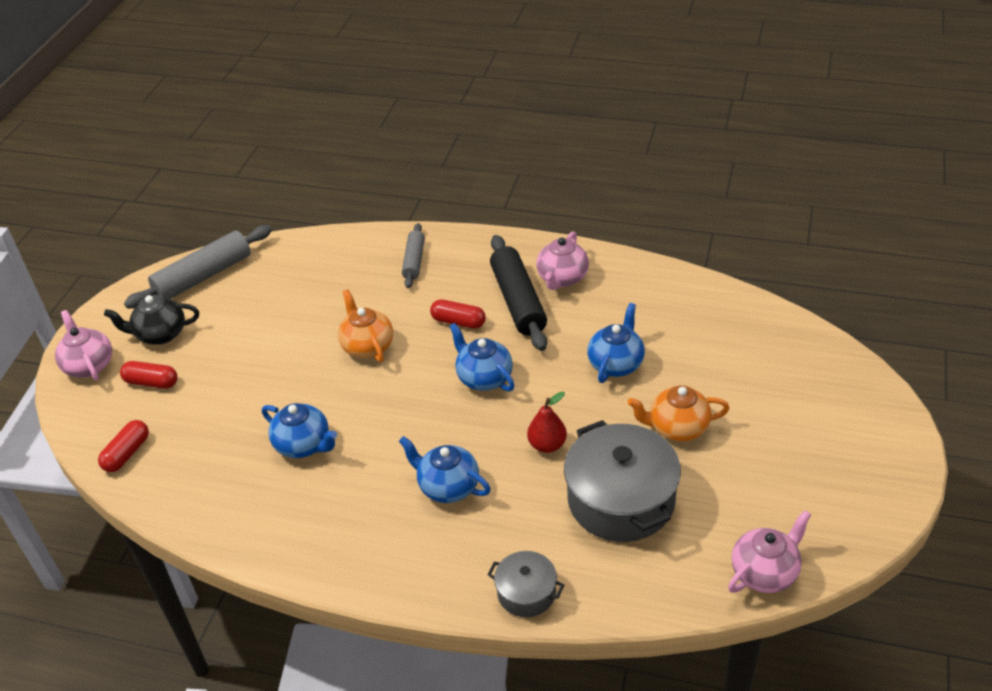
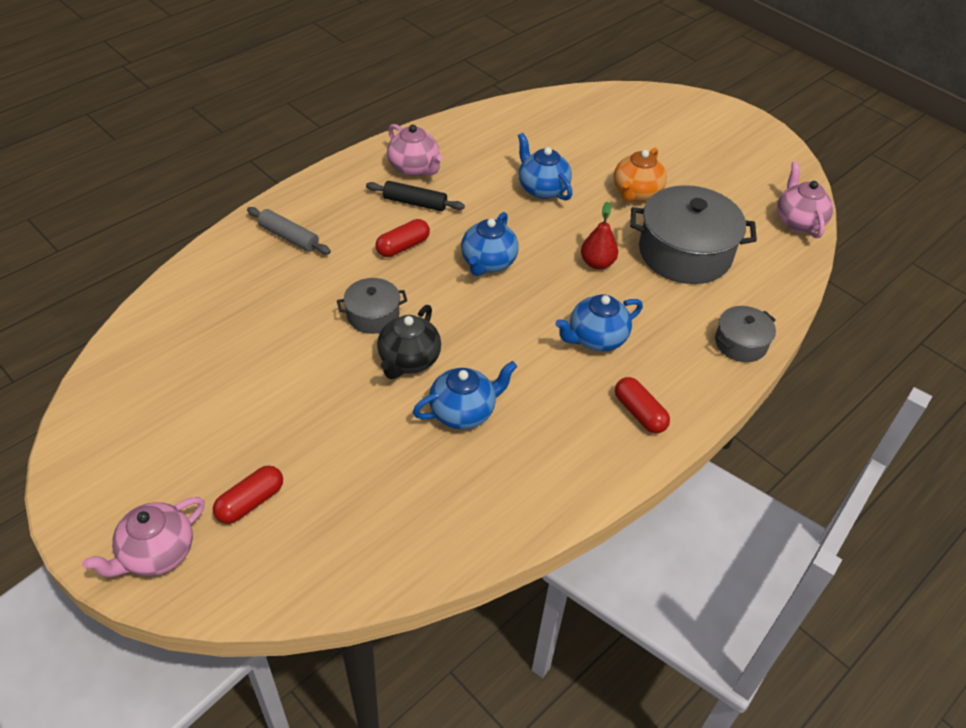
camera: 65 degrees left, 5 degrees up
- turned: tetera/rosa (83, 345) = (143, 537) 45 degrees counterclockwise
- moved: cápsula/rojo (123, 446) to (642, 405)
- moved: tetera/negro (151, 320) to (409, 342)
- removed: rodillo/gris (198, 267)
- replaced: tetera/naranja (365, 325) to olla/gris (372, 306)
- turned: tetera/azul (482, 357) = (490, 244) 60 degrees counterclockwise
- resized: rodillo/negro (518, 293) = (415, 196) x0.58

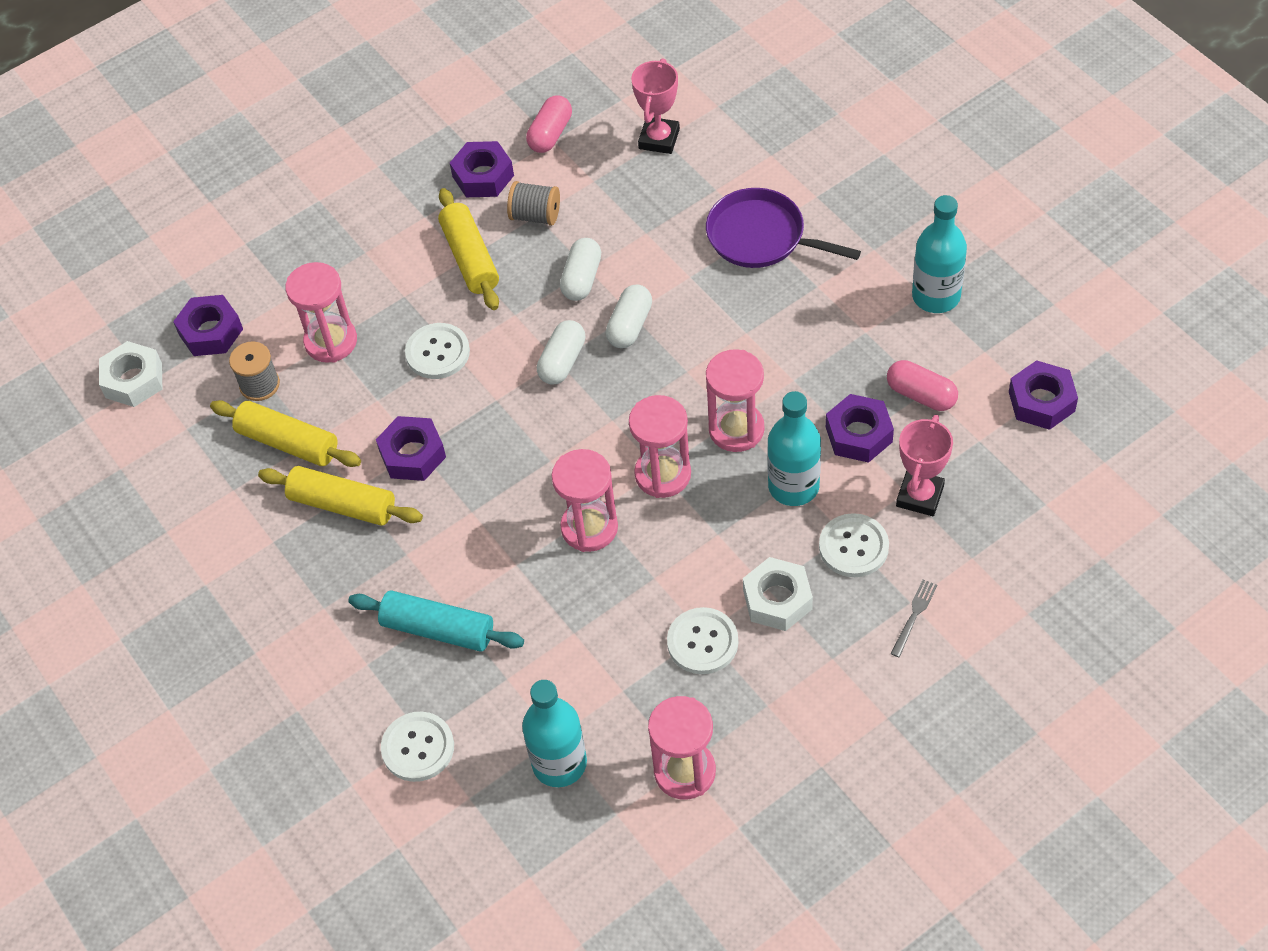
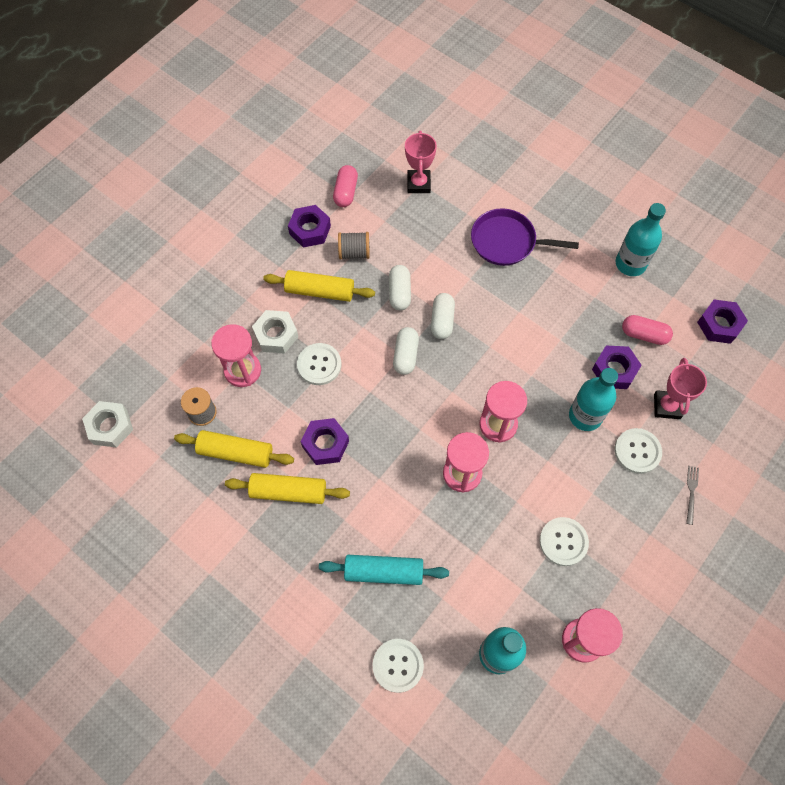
camera: 20 degrees left, 10 degrees up
- removed: tuerca/morado (208, 325)
- turned: rodillo/amarillo (468, 249) = (319, 286) 45 degrees counterclockwise
- removed: reloj de arena/rosa (735, 400)
- moved: tuerca/blanco (778, 594) to (275, 332)

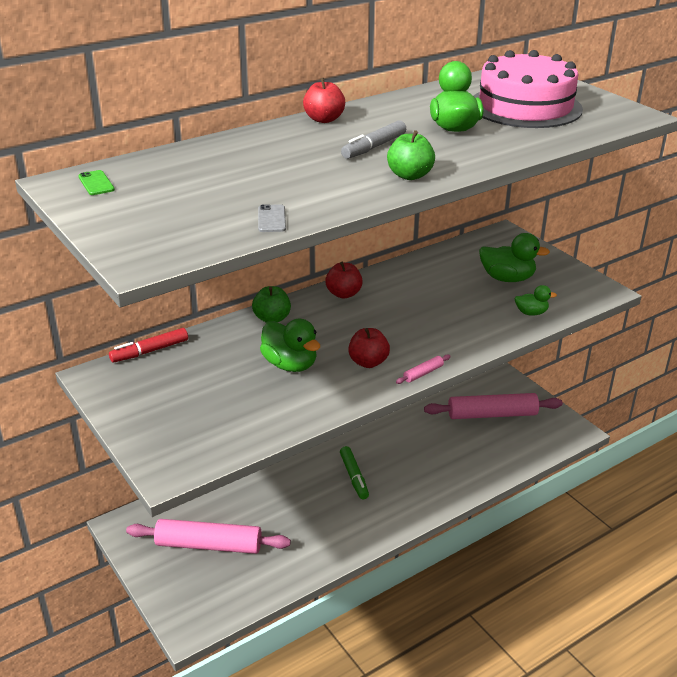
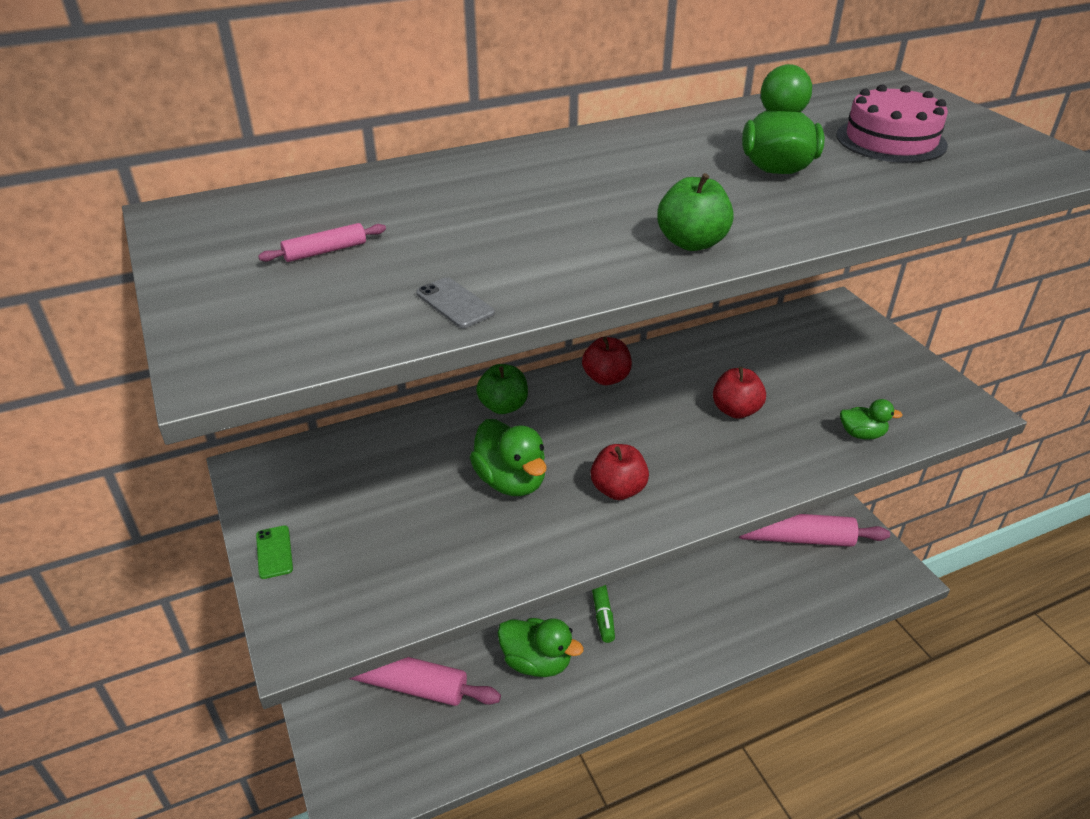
camera: 10 degrees right, 5 degrees up
- moved: móvil/verde (96, 182) to (274, 552)
- removed: rotulador/rojo (148, 345)
- turned: móvil/gris (272, 218) = (455, 302) 45 degrees counterclockwise
- moved: manzana/rojo (324, 100) to (739, 393)
- removed: rotulador/gris (373, 139)
- moved: rodillo/rosa (423, 369) to (322, 242)
- resized: tarta/rosa (528, 89) = (892, 123) x0.64
- moved: pato/verde (514, 257) to (540, 647)

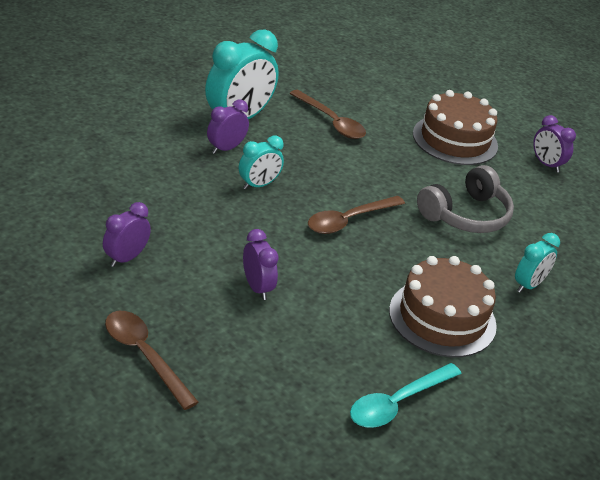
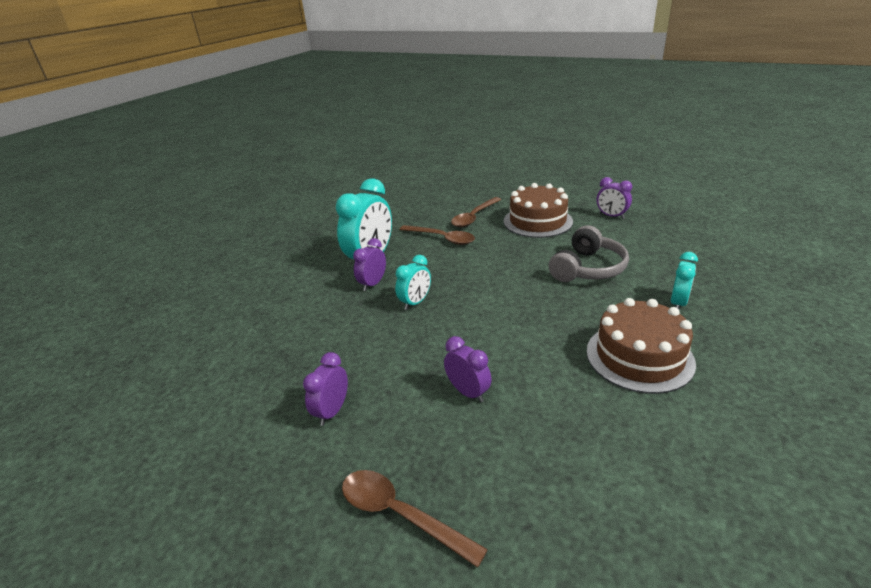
camera: 10 degrees left, 5 degrees down
- moved: cuchara/marrón (356, 215) to (476, 212)
- removed: cuchara/turquesa (406, 395)

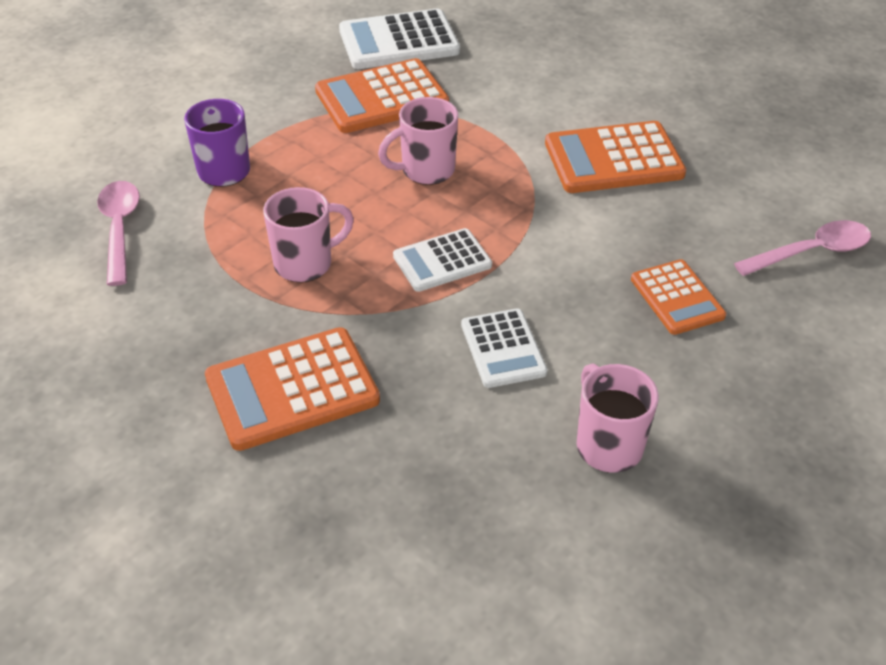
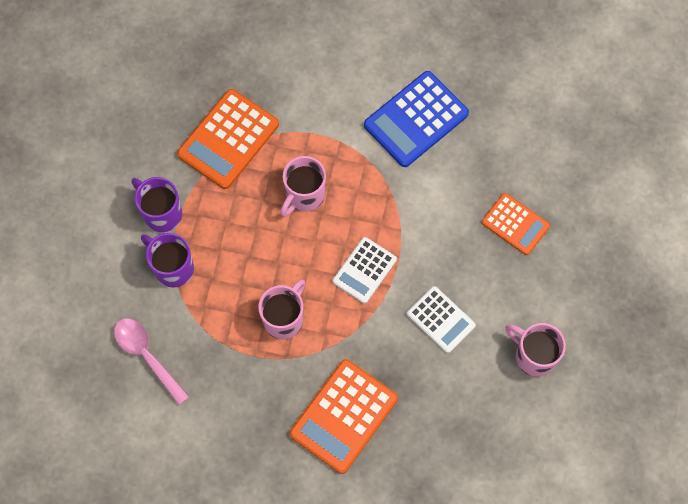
camera: 30 degrees left, 25 degrees up
- removed: calculadora/blanco (399, 38)
- recoloured: calculadora/naranja (615, 157) to calculadora/azul (416, 119)
- removed: cuchara/rosa (802, 248)
- added: taza/morado (156, 204)

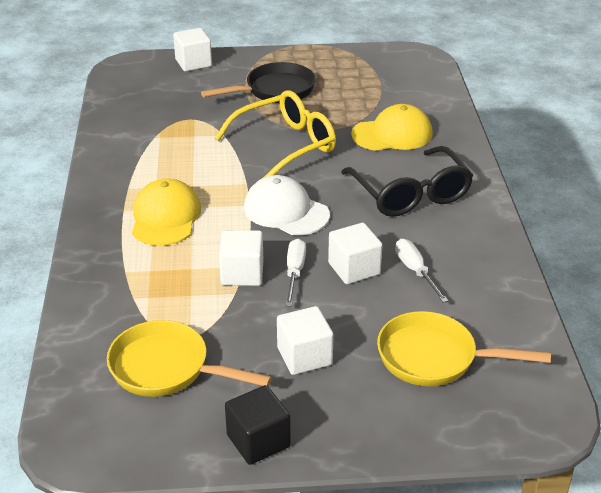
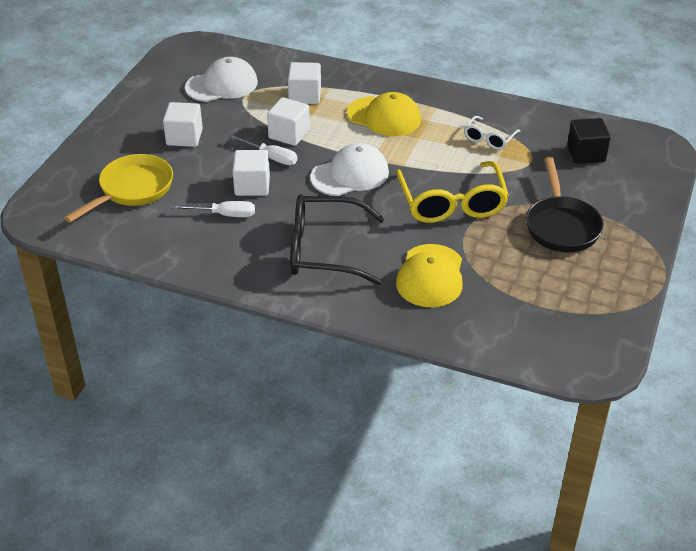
camera: 115 degrees right, 5 degrees up
- replaced: sartén/amarillo (189, 358) to gorra/blanco (221, 79)
- moved: cubo/blanco (192, 49) to (304, 83)
- moved: cubo/negro (258, 425) to (588, 141)
- added: gafas/blanco (492, 133)

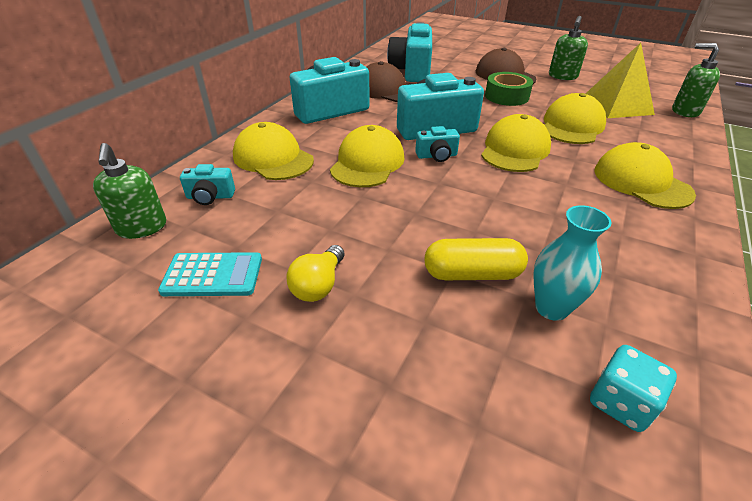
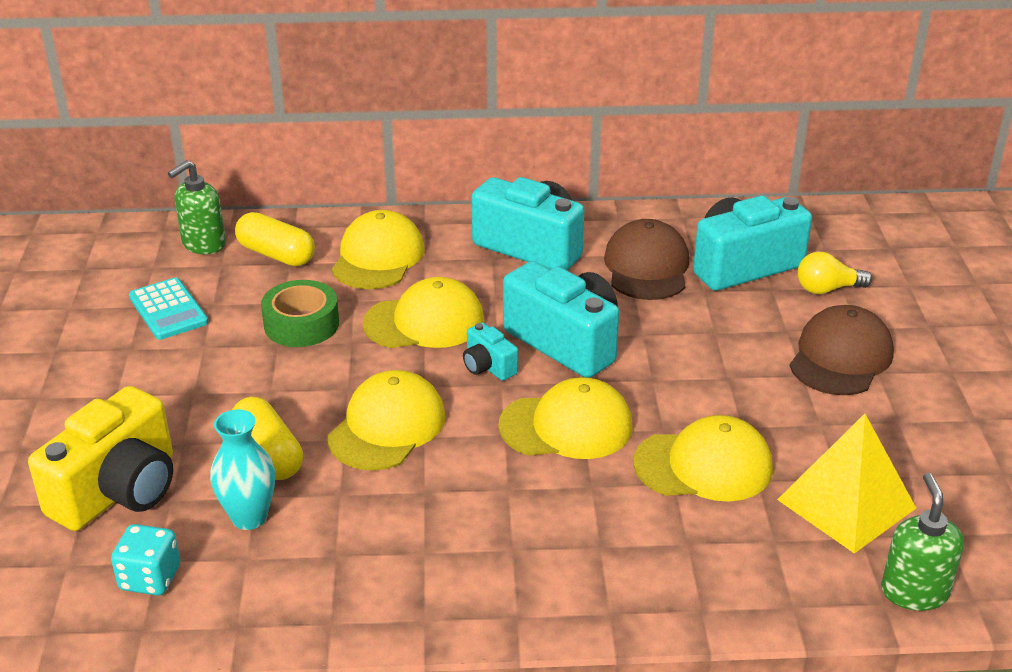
camera: 60 degrees right, 5 degrees down
- replaced: cámara/turquesa (207, 184) to cápsula/amarillo (275, 239)
- moved: bombilla/amarillo (315, 273) to (834, 273)
- moved: cinta adhesiva/verde (509, 89) to (300, 313)
- removed: dispensador de jabón/verde (568, 48)
- moved: gorra/amarillo (645, 175) to (387, 420)
- added: cámara/amarillo (100, 458)

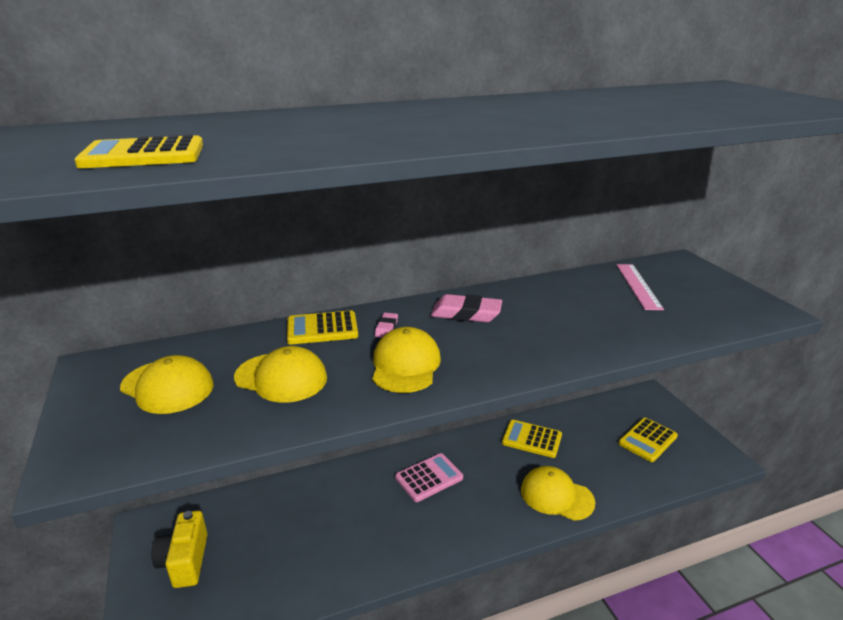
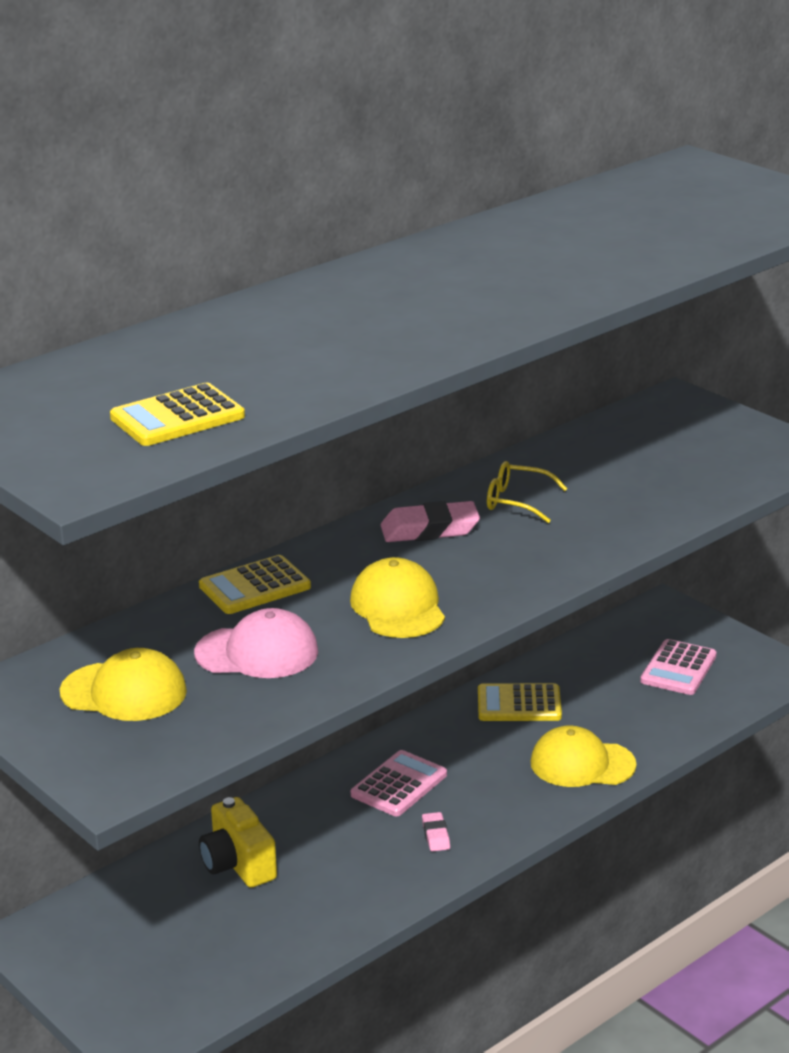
camera: 20 degrees left, 0 degrees up
- moved: cámara/amarillo (179, 549) to (238, 842)
- recoloured: gorra/amarillo (280, 374) to gorra/rosa (256, 643)
- moved: goma de borrar/rosa (386, 325) to (436, 832)
- removed: regla/rosa (640, 287)
- recoloured: calculadora/amarillo (648, 440) to calculadora/rosa (678, 667)
- added: gafas/amarillo (527, 492)

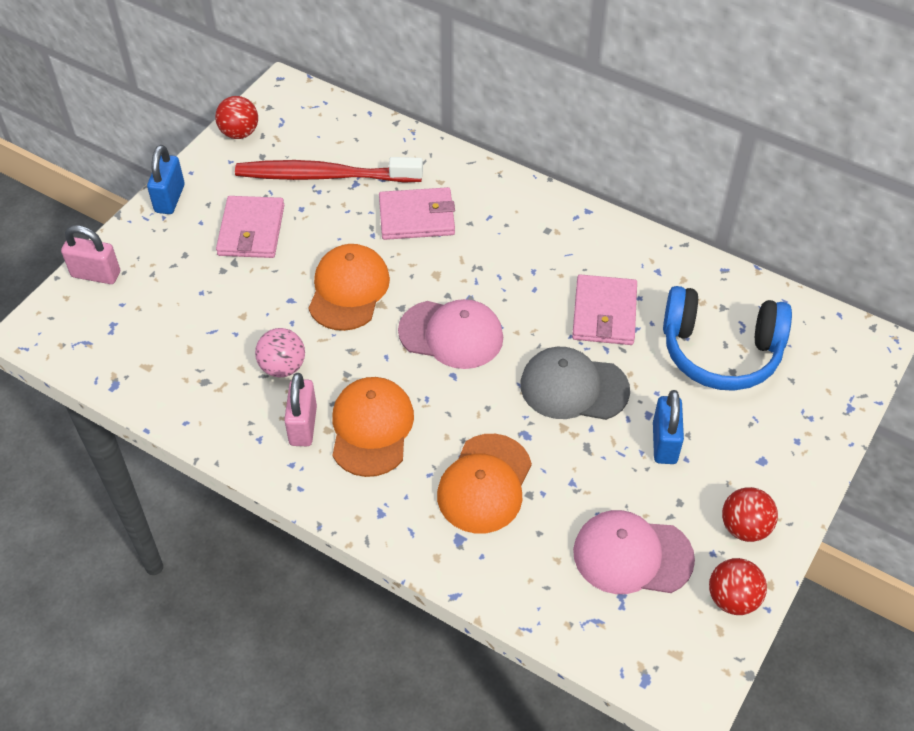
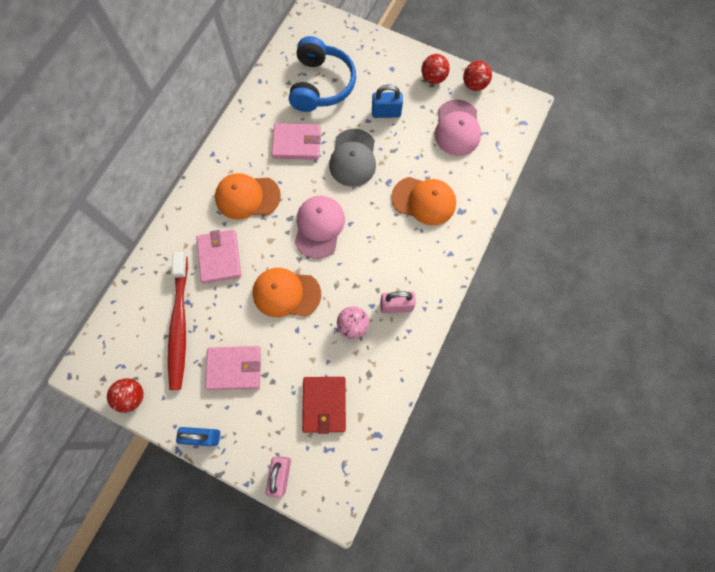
camera: 95 degrees left, 20 degrees up
- moved: gorra/naranja (373, 427) to (248, 196)
- added: cartera/rojo (324, 405)

